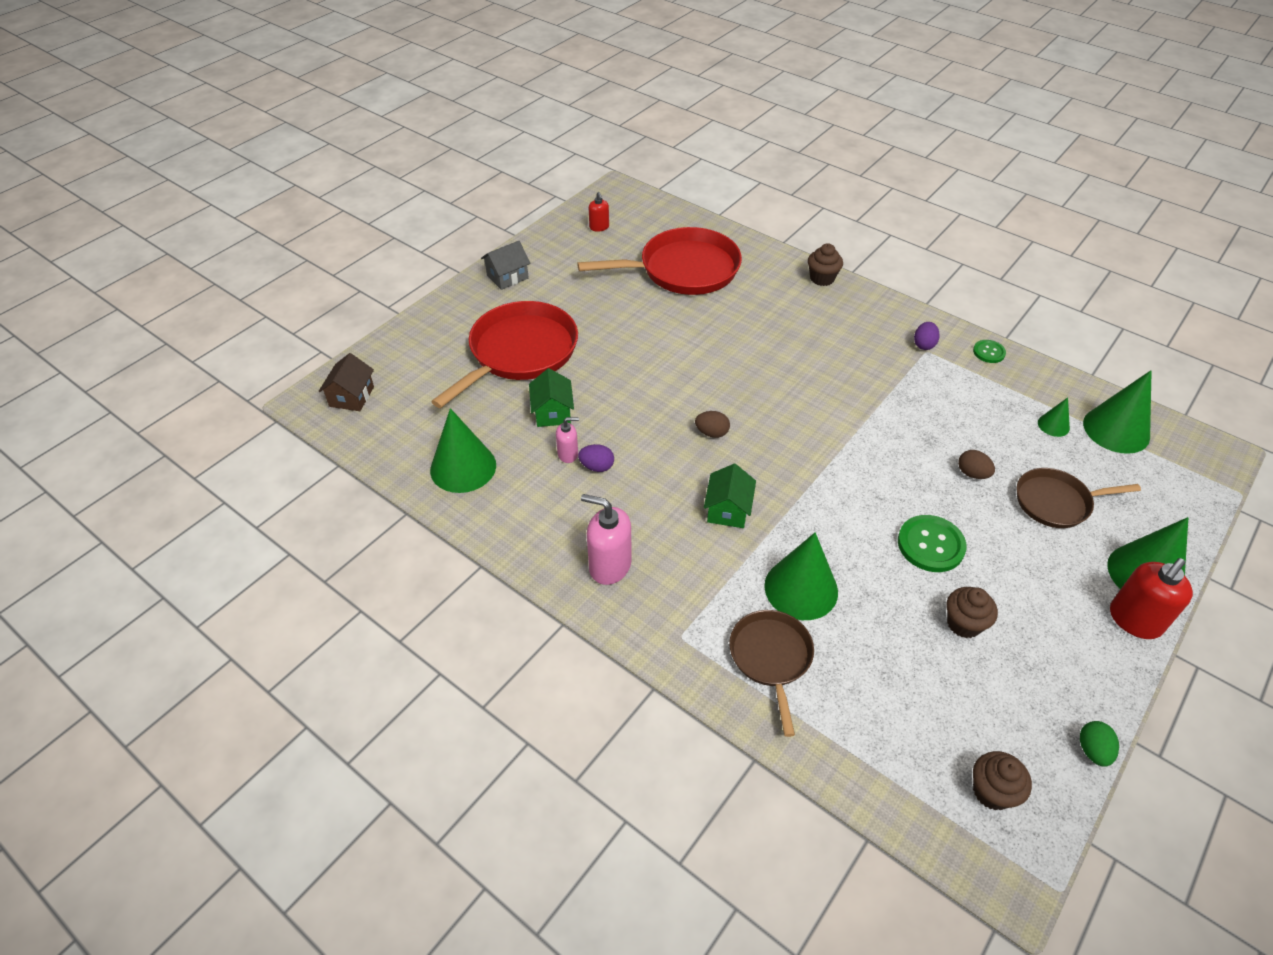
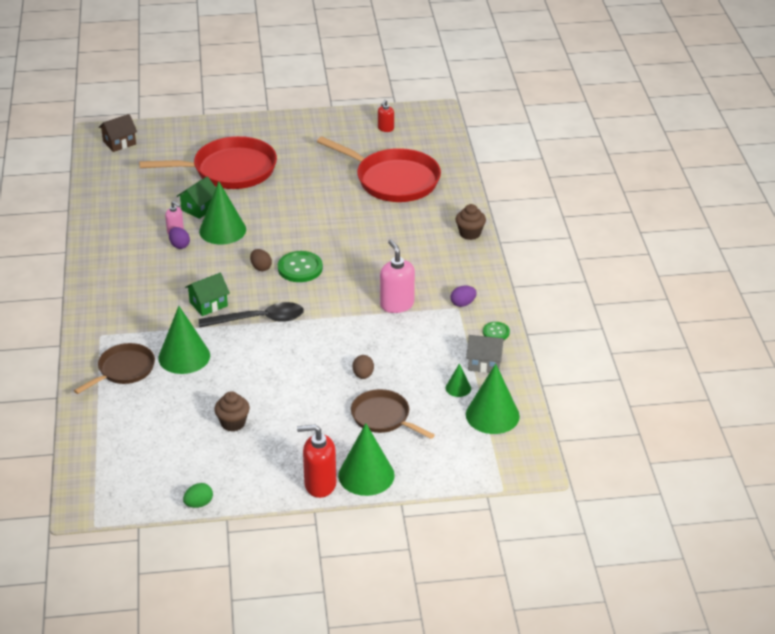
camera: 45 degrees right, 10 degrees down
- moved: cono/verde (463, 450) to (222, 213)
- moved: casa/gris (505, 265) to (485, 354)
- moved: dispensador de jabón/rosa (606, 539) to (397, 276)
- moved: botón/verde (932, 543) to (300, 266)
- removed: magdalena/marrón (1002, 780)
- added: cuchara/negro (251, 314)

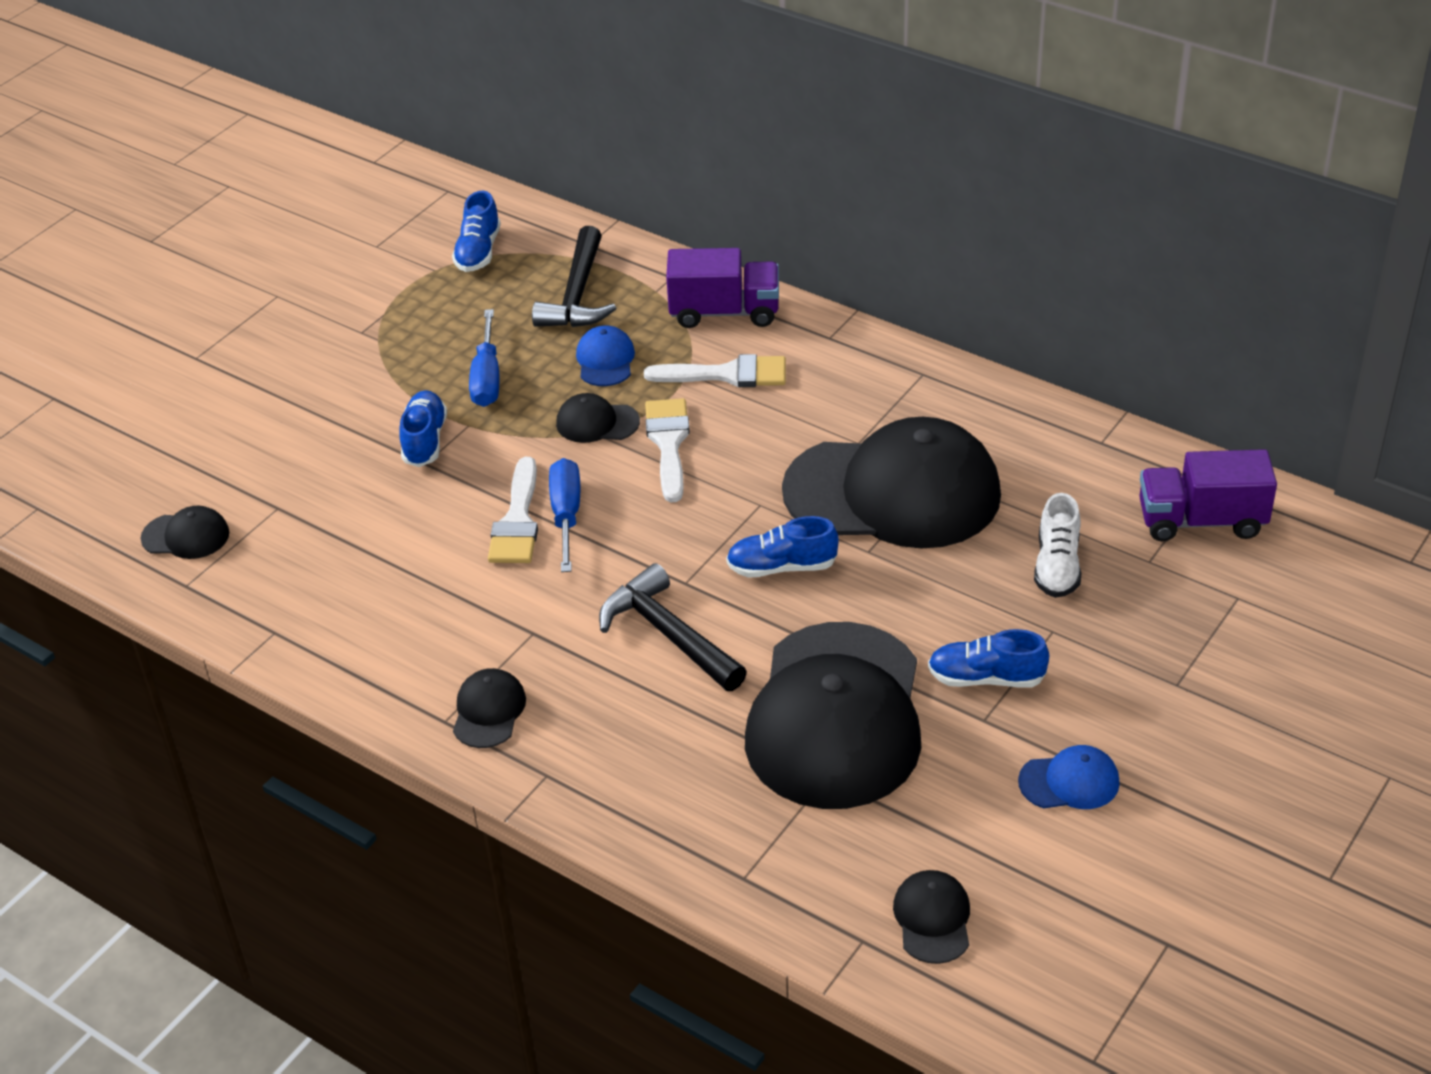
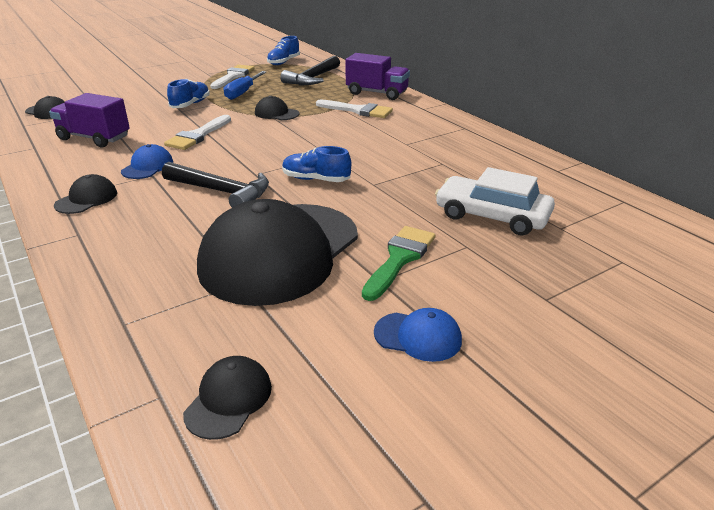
camera: 20 degrees right, 10 degrees down
- removed: destornillador/azul (564, 515)
- moved: gorra/azul (605, 356) to (147, 161)
- turned: martillo/negro (673, 627) = (215, 185) 135 degrees clockwise
- moved: pincel/blanco (667, 450) to (232, 77)
- removed: gorra/negro (891, 483)
- replaced: zapato/azul (988, 658) to pincel/verde (398, 263)
- replaced: zapato/blanco (1058, 545) to coche/blanco (495, 201)
- moved: camión/morado (1208, 495) to (89, 120)

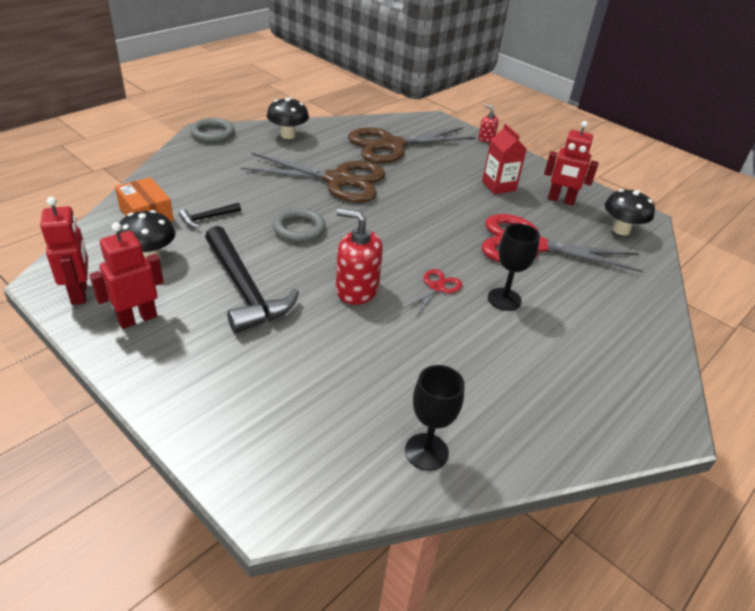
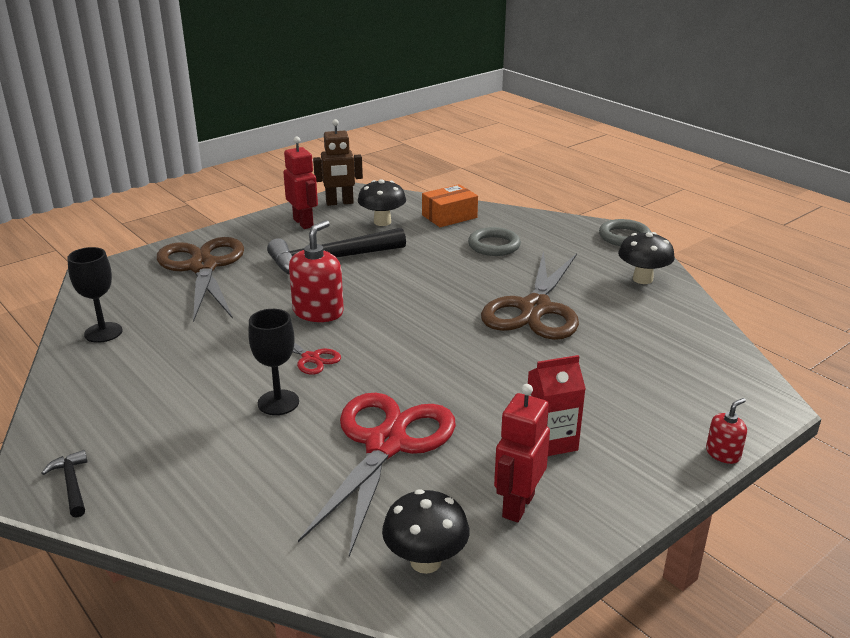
camera: 100 degrees right, 10 degrees down
- recoloured: robot/rojo (64, 251) to robot/marrón (338, 162)
- moved: martillo/negro (210, 214) to (64, 484)
- moved: anillo/gris (299, 225) to (494, 241)
- moved: tijeras/marrón (412, 145) to (200, 280)

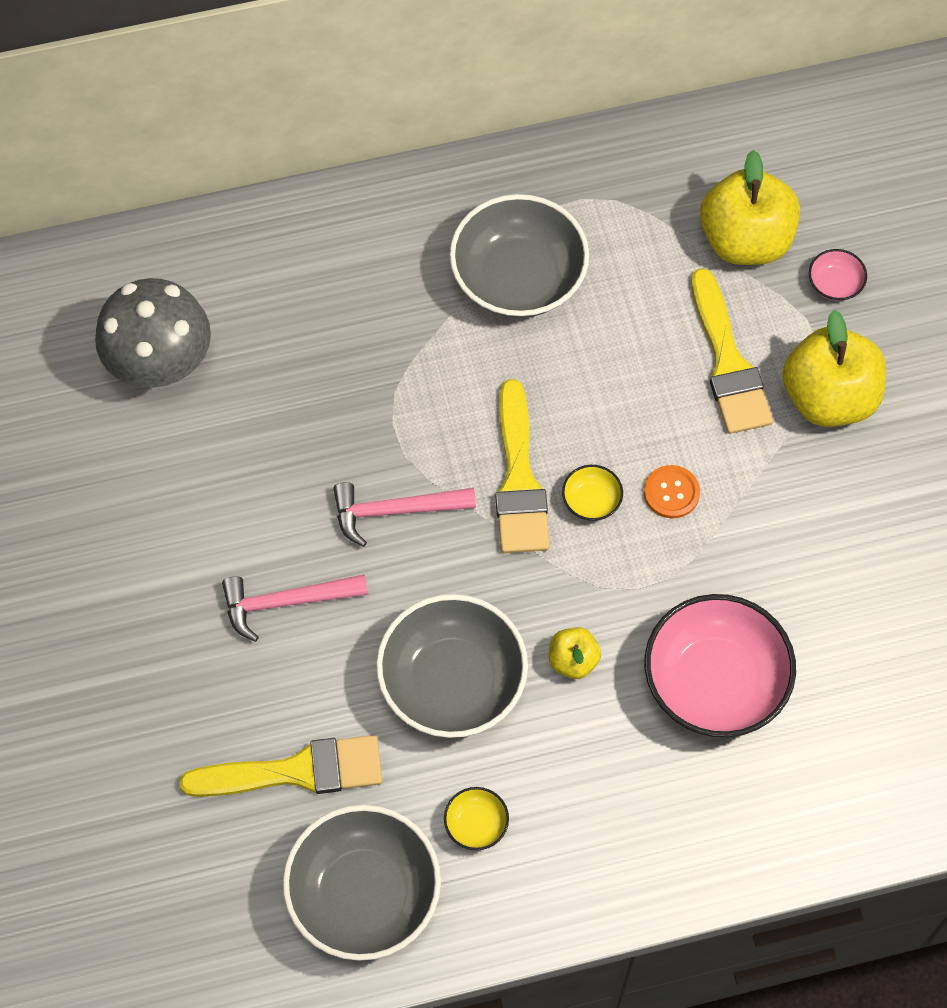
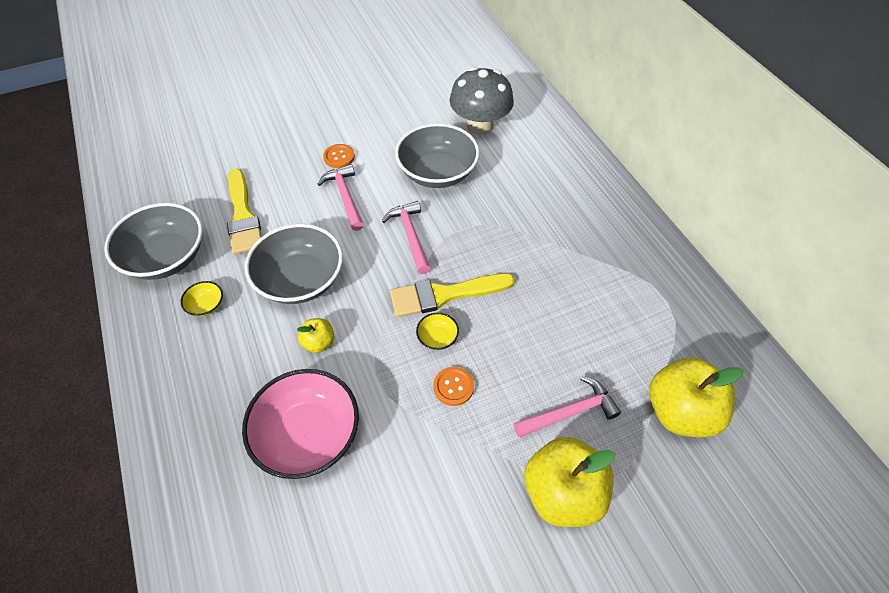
camera: 80 degrees right, 10 degrees down
- moved: cuenco/gris (519, 256) to (437, 155)
- replaced: pincel/amarillo (732, 351) to martillo/rosa (567, 407)
- removed: cuenco/rosa (838, 275)
- added: botón/naranja (339, 156)

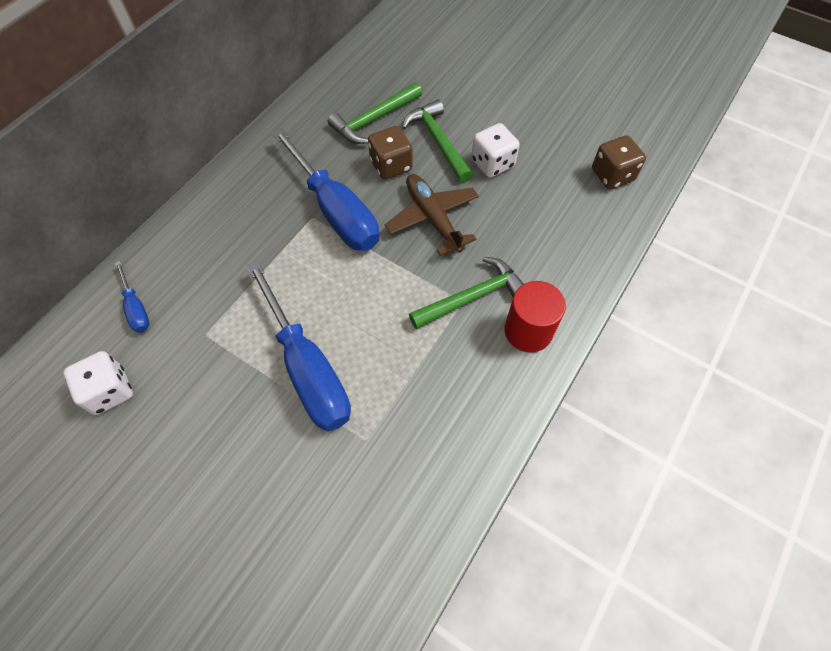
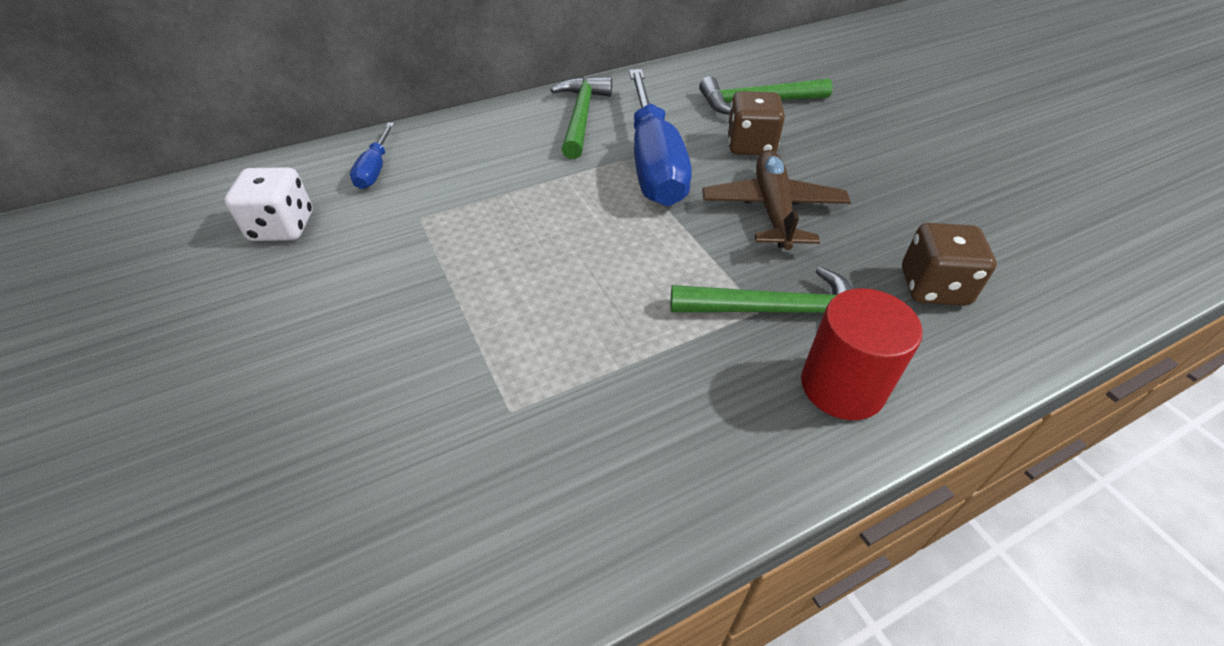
camera: 30 degrees right, 15 degrees down
- removed: destornillador/azul (299, 346)
- moved: martillo/verde (437, 141) to (581, 118)
- removed: dado/blanco (495, 150)
- moved: dado/marrón (619, 162) to (949, 264)

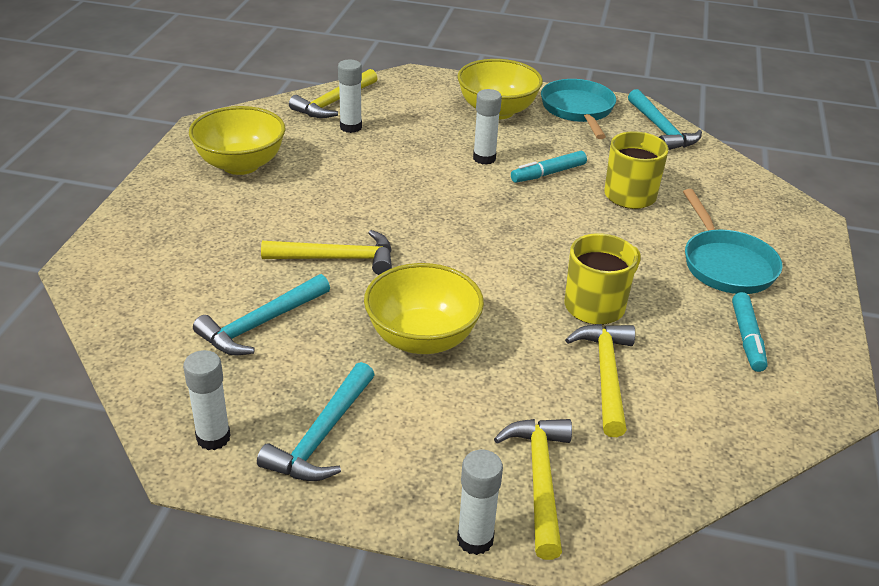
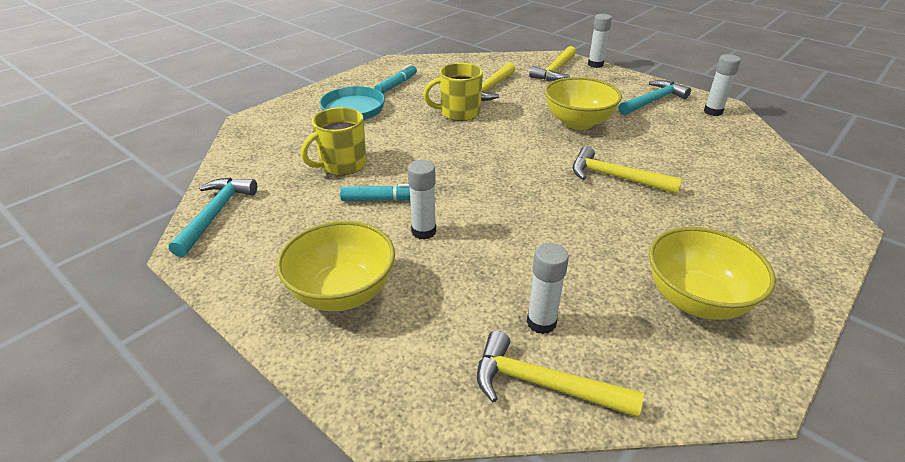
camera: 150 degrees left, 0 degrees up
- removed: martillo/turquesa (261, 314)
- turned: martillo/amarillo (333, 93) = (560, 374) 135 degrees counterclockwise
- removed: sartén/turquesa (578, 109)

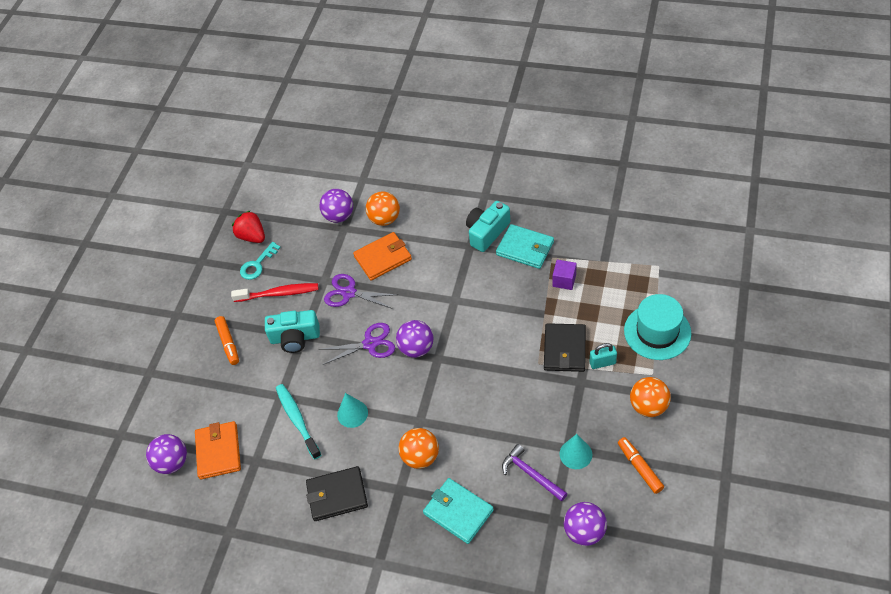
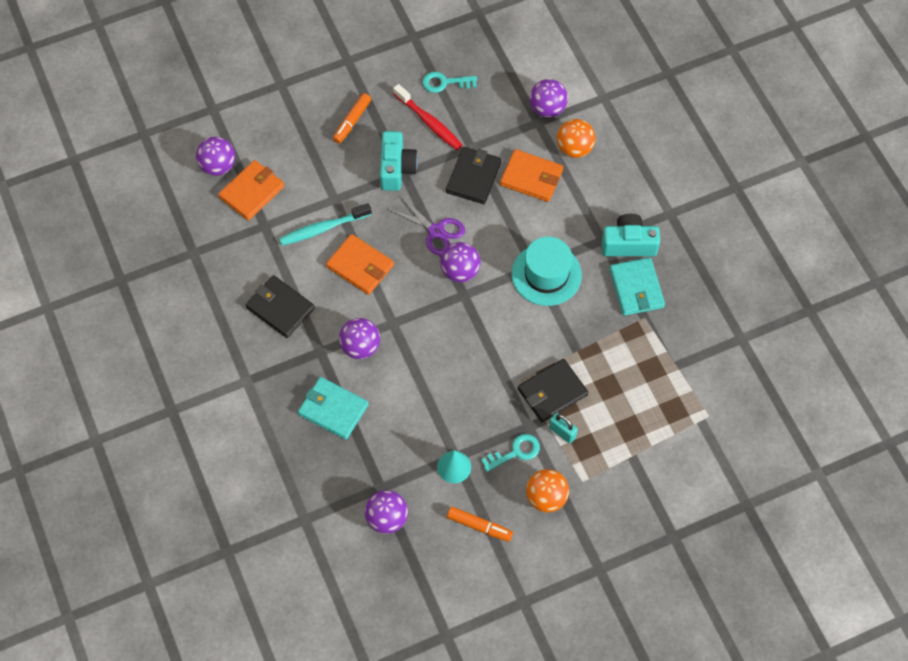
camera: 45 degrees right, 10 degrees up
- removed: fresa/rojo (248, 226)
- turned: cámara/turquesa (292, 331) = (399, 161) 135 degrees counterclockwise
- turned: cepillo de dientes/turquesa (298, 422) = (325, 224) 135 degrees counterclockwise
- replaced: tijeras/morado (361, 291) to cartera/negro (473, 175)
- replaced: cono/turquesa (352, 410) to cartera/naranja (360, 264)
- recoloured: pelota/naranja (419, 448) to pelota/morado (359, 338)
- turned: cartera/turquesa (458, 511) = (333, 408) 60 degrees counterclockwise
- removed: martillo/morado (535, 473)
- removed: cubo/morado (565, 275)
- turned: rotulador/naranja (641, 465) = (480, 524) 90 degrees clockwise
- moved: sombrero/turquesa (657, 327) to (547, 271)
- added: llave/turquesa (510, 453)

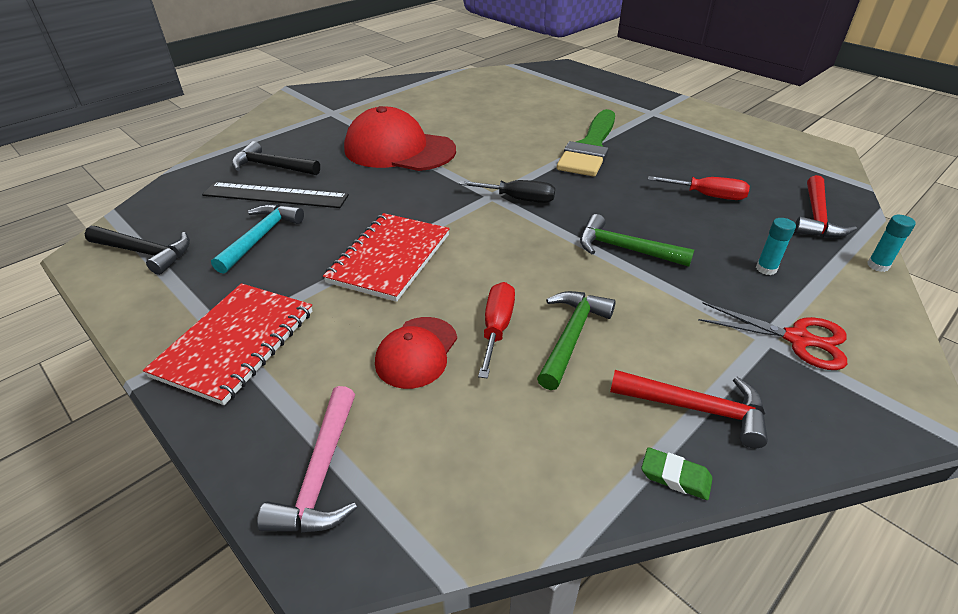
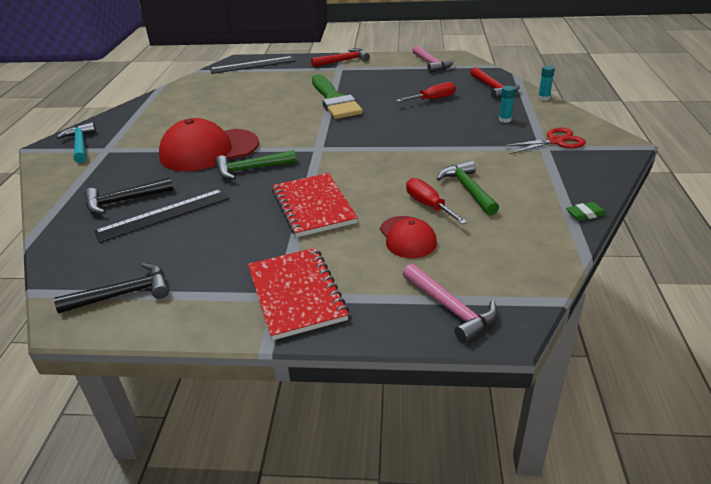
camera: 40 degrees left, 5 degrees down
- moved: martillo/turquesa (257, 239) to (76, 142)
- removed: destornillador/negro (507, 191)
- moved: martillo/verde (637, 240) to (255, 165)
- moved: martillo/rojo (689, 409) to (340, 57)
- added: regla/negro (253, 65)
- added: martillo/rosa (433, 59)

